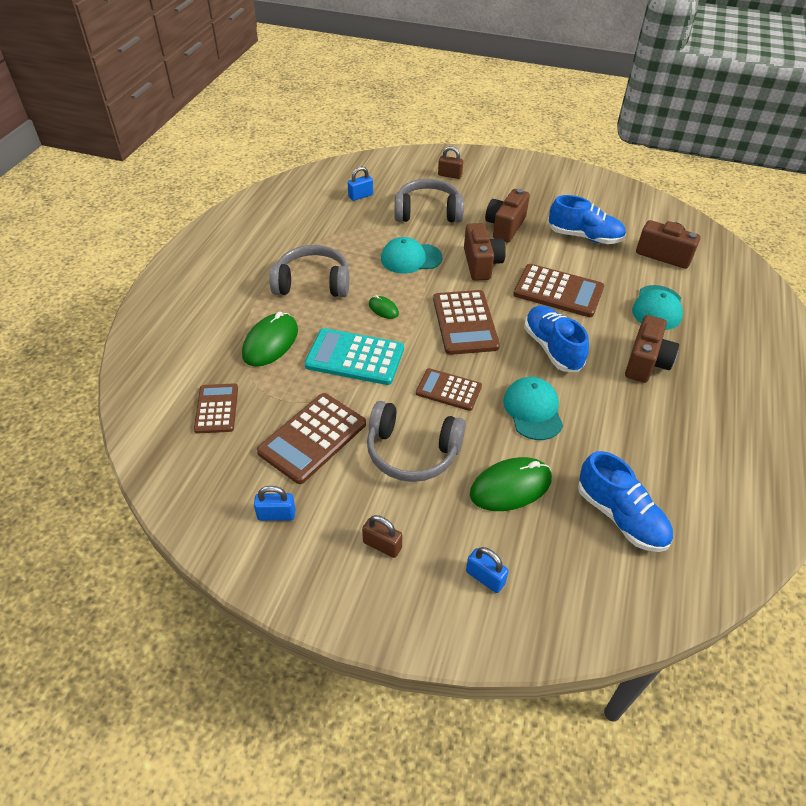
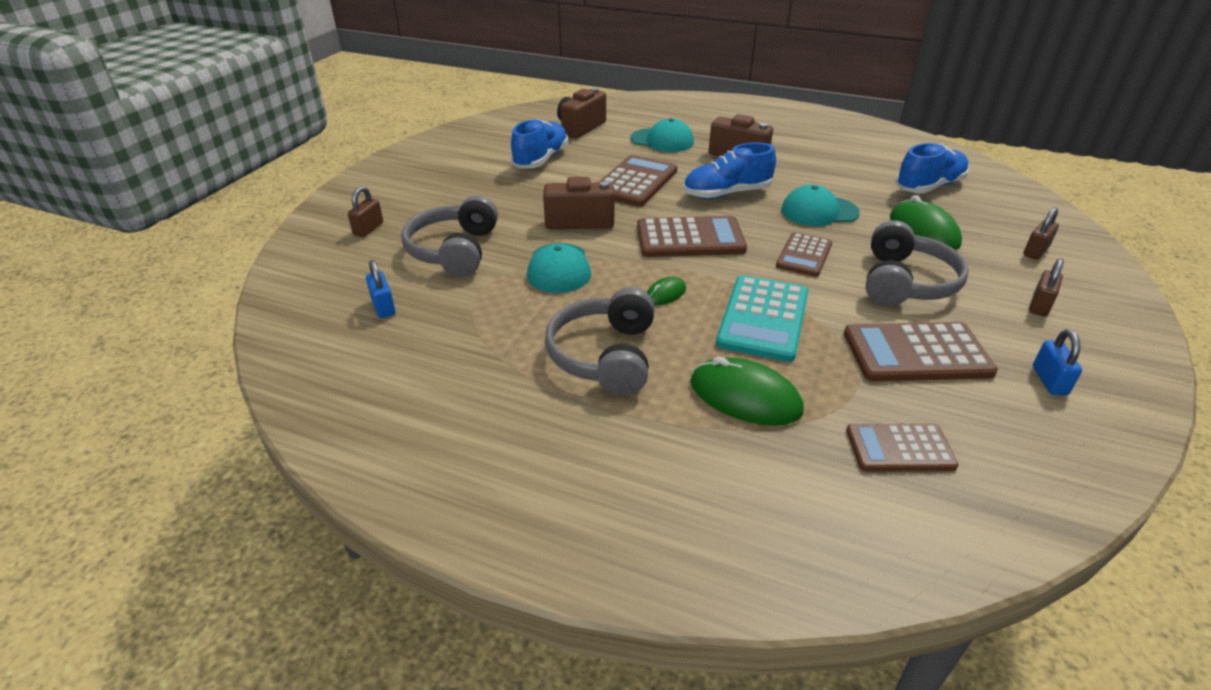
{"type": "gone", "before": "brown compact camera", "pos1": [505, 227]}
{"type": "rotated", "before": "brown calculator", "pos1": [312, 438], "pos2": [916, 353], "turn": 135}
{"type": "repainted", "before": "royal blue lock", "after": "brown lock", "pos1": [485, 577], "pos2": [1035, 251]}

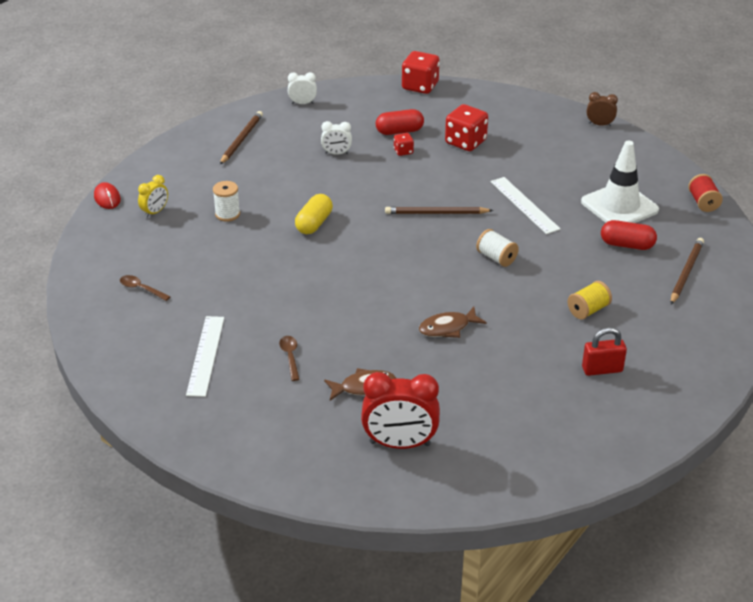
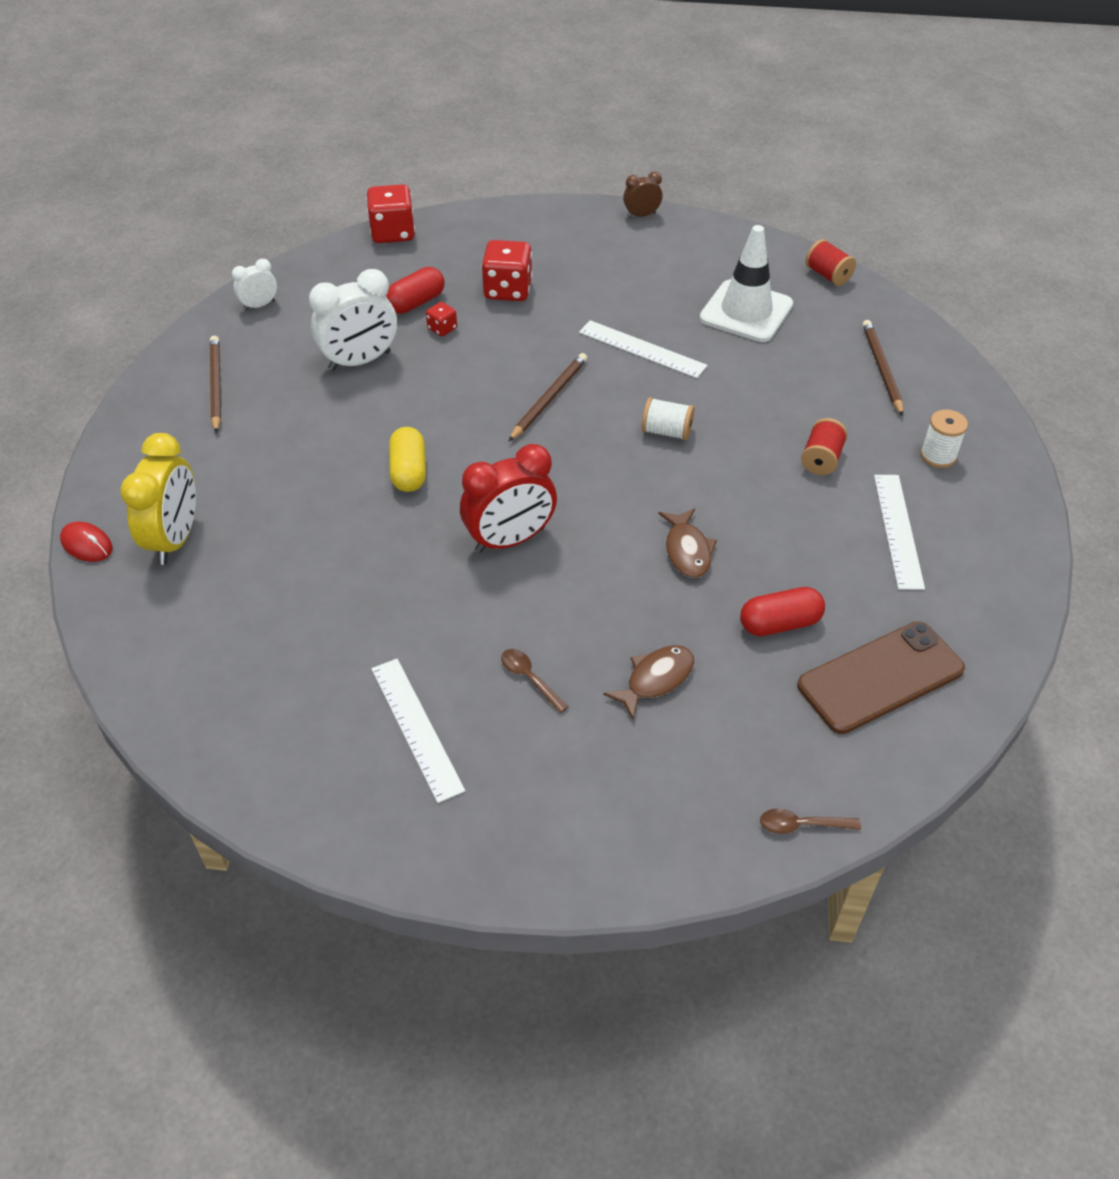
{"type": "scaled", "before": "pure white clock", "pos1": [336, 153], "pos2": [360, 361], "scale": 1.9}
{"type": "scaled", "before": "yellow clock", "pos1": [155, 212], "pos2": [175, 539], "scale": 1.9}
{"type": "shifted", "before": "pure white spool", "pos1": [227, 214], "pos2": [938, 456]}
{"type": "rotated", "before": "brown lead pencil", "pos1": [436, 213], "pos2": [549, 399], "turn": 150}
{"type": "shifted", "before": "crimson pill shape", "pos1": [627, 245], "pos2": [780, 623]}
{"type": "shifted", "before": "brown spoon", "pos1": [141, 289], "pos2": [801, 825]}
{"type": "repainted", "before": "yellow spool", "after": "crimson spool", "pos1": [588, 310], "pos2": [821, 459]}
{"type": "rotated", "before": "brown toy fish", "pos1": [448, 328], "pos2": [687, 550], "turn": -45}
{"type": "swapped", "before": "crimson lock", "after": "pure white ruler", "pos1": [602, 369], "pos2": [898, 530]}
{"type": "shifted", "before": "crimson clock", "pos1": [400, 444], "pos2": [510, 540]}
{"type": "new", "after": "brown smartphone", "pos2": [880, 677]}

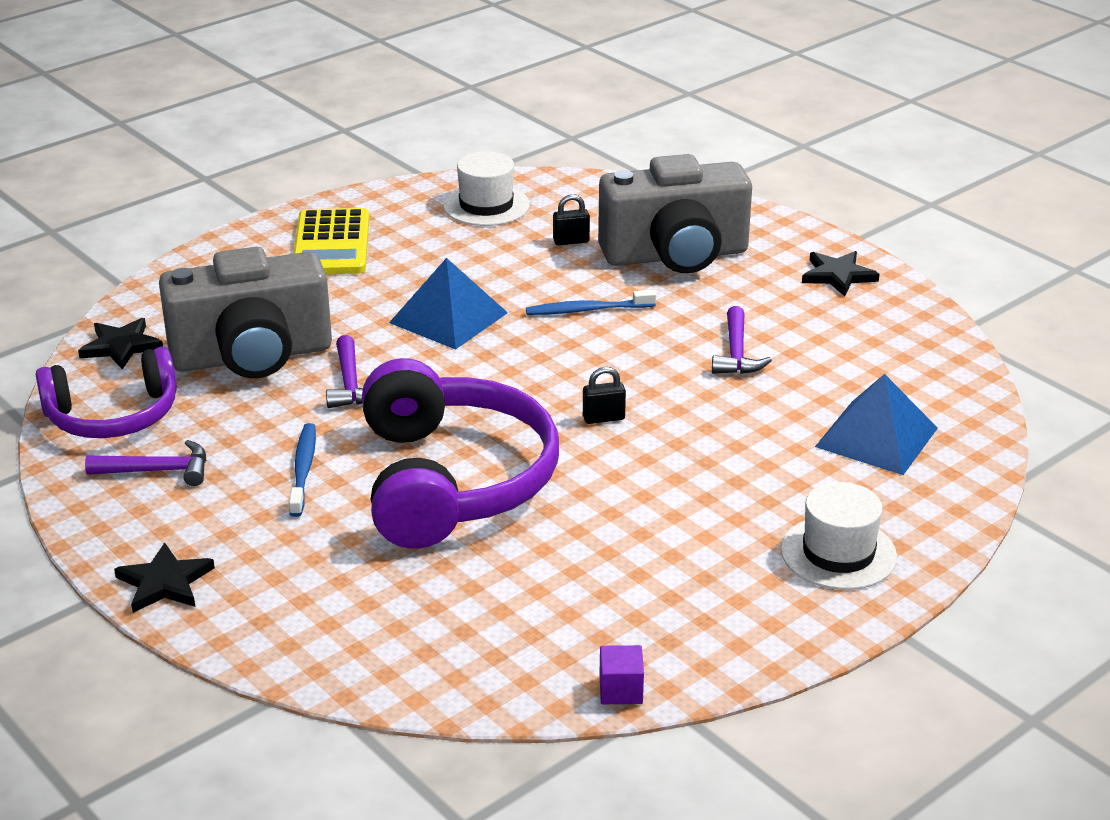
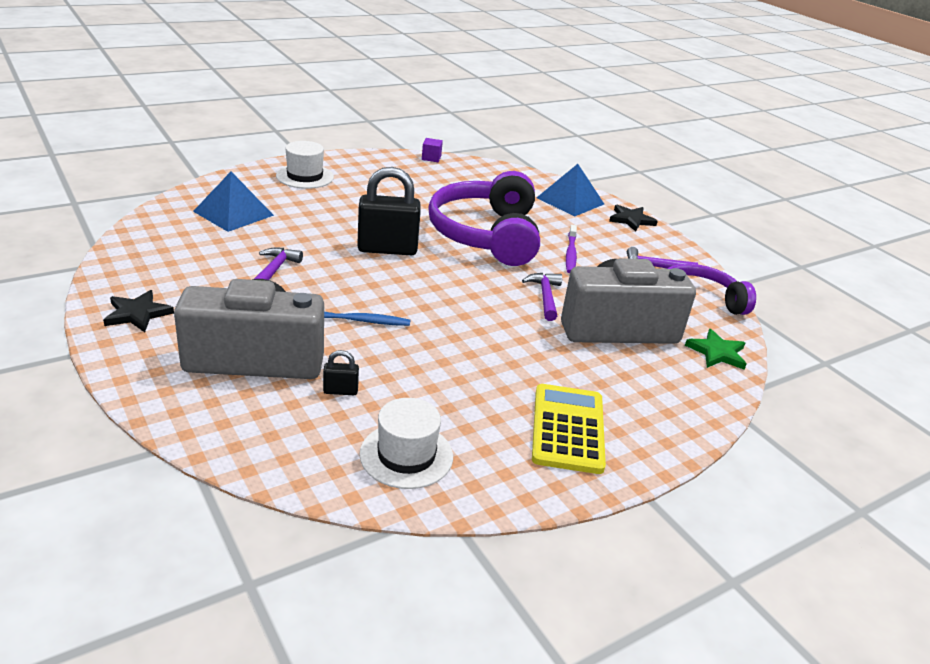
{"type": "shifted", "before": "royal blue pyramid", "pos1": [448, 317], "pos2": [570, 201]}
{"type": "repainted", "before": "ebony star", "after": "emerald star", "pos1": [121, 346], "pos2": [717, 352]}
{"type": "scaled", "before": "ebony lock", "pos1": [603, 418], "pos2": [387, 249], "scale": 2.29}
{"type": "repainted", "before": "royal blue dental brush", "after": "violet dental brush", "pos1": [303, 470], "pos2": [570, 253]}

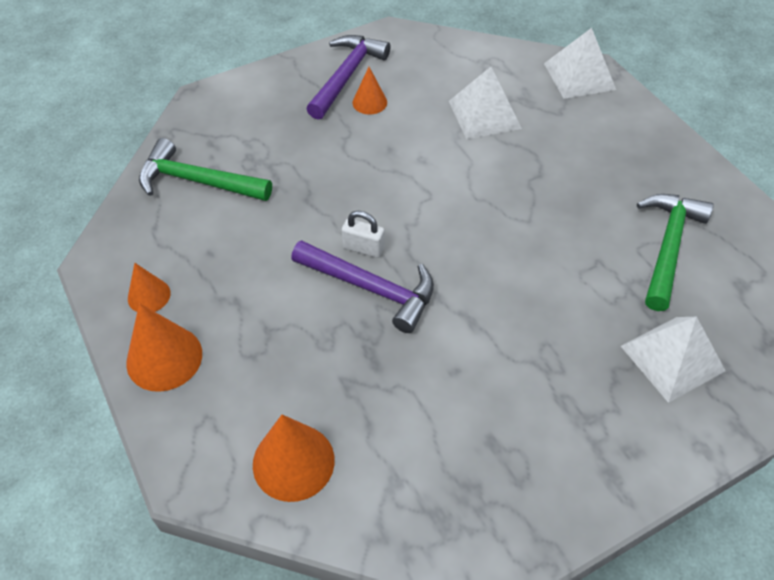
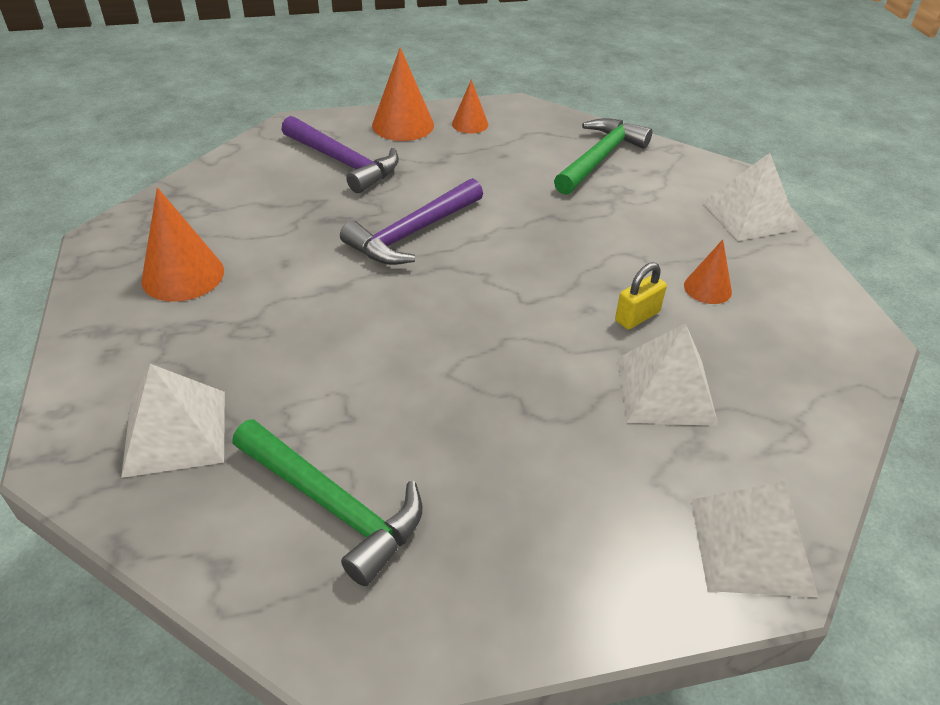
{"type": "shifted", "before": "violet carpenter's hammer", "pos1": [346, 76], "pos2": [343, 162]}
{"type": "gone", "before": "pure white lock", "pos1": [363, 248]}
{"type": "shifted", "before": "orange-coloured solid cone", "pos1": [293, 462], "pos2": [183, 275]}
{"type": "new", "after": "pure white pyramid", "pos2": [749, 215]}
{"type": "new", "after": "yellow lock", "pos2": [637, 316]}

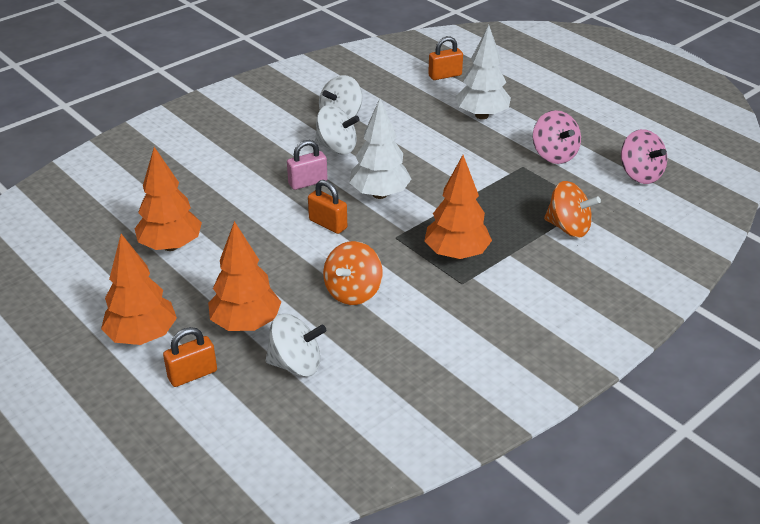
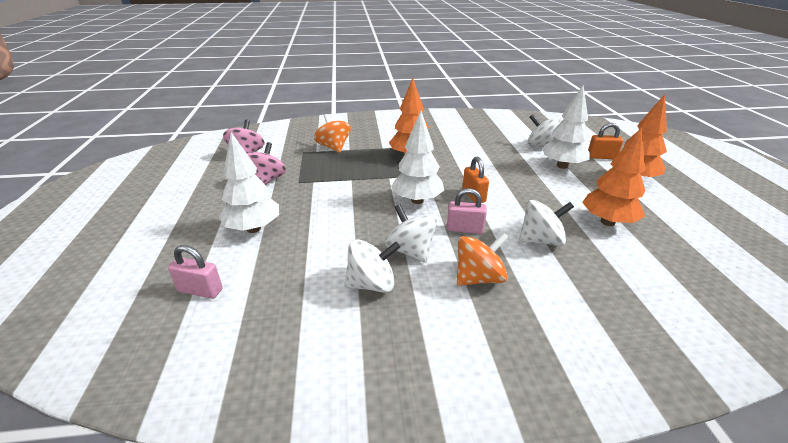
{"type": "repainted", "before": "orange-coloured lock", "after": "rose-pink lock", "pos1": [445, 75], "pos2": [200, 290]}
{"type": "repainted", "before": "orange-coloured toy tree", "after": "pure white toy tree", "pos1": [246, 324], "pos2": [562, 166]}
{"type": "shifted", "before": "orange-coloured spinning top", "pos1": [353, 292], "pos2": [478, 278]}
{"type": "new", "after": "pure white spinning top", "pos2": [540, 240]}

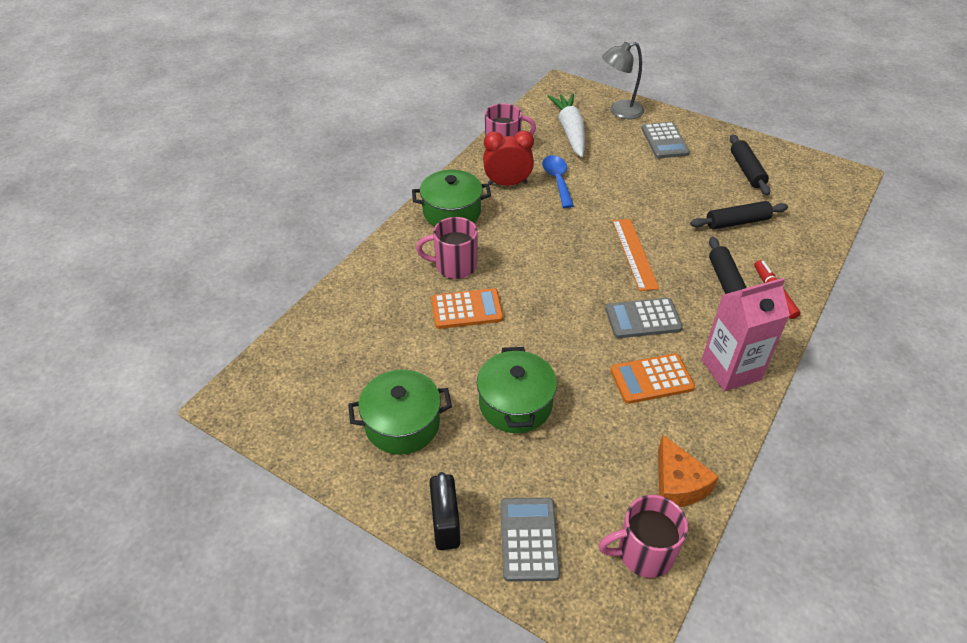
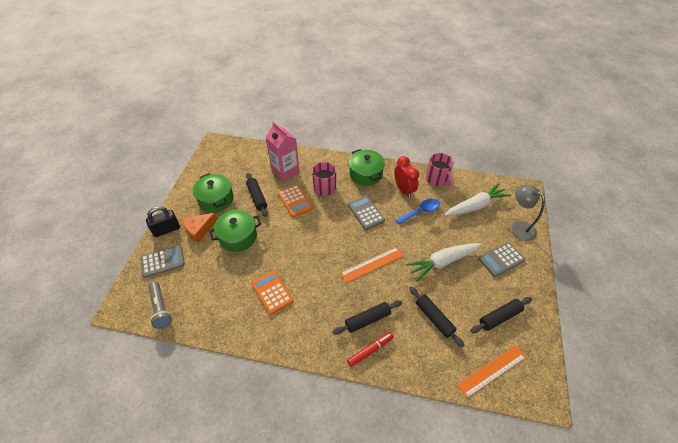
{"type": "shifted", "before": "rose-pink juice carton", "pos1": [731, 369], "pos2": [285, 171]}
{"type": "shifted", "before": "gray calculator", "pos1": [643, 319], "pos2": [366, 213]}
{"type": "shifted", "before": "orange-coloured cheese", "pos1": [678, 484], "pos2": [199, 230]}
{"type": "swapped", "before": "rose-pink mug", "after": "gray torch", "pos1": [643, 553], "pos2": [161, 308]}
{"type": "new", "after": "ebony pastry roller", "pos2": [257, 197]}
{"type": "new", "after": "pure white toy carrot", "pos2": [443, 262]}
{"type": "new", "after": "orange-coloured ruler", "pos2": [492, 371]}

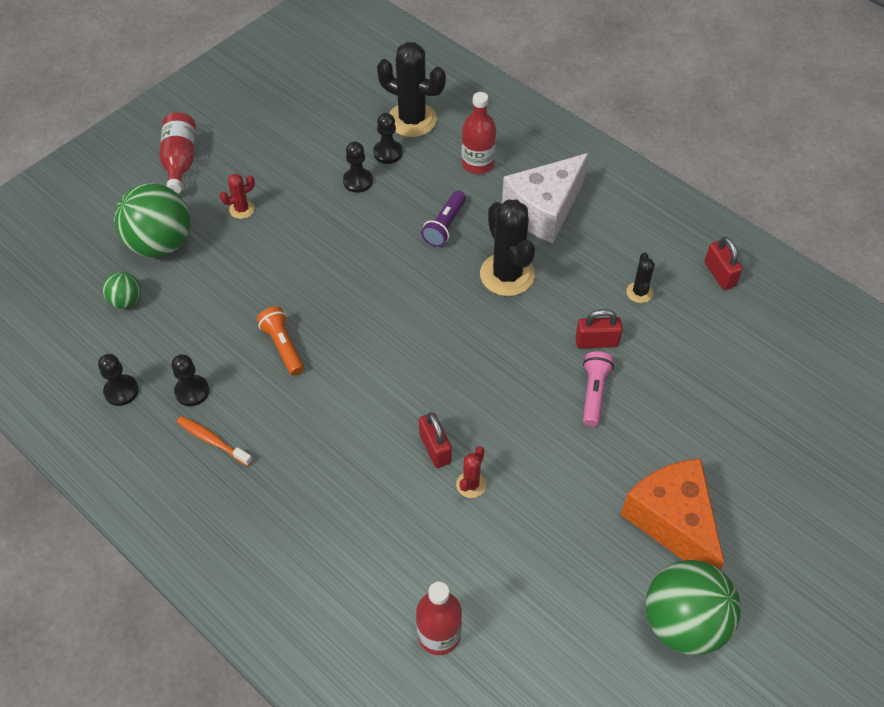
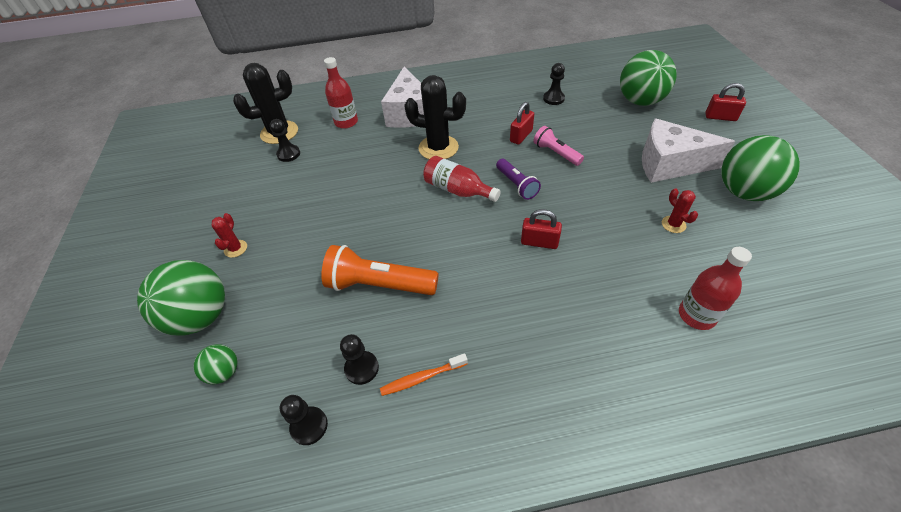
{"type": "shifted", "before": "crimson drink bottle", "pos1": [180, 161], "pos2": [457, 190]}
{"type": "shifted", "before": "ebony game pawn", "pos1": [357, 181], "pos2": [553, 99]}
{"type": "shifted", "before": "violet torch", "pos1": [444, 226], "pos2": [516, 185]}
{"type": "shifted", "before": "crimson lock", "pos1": [719, 274], "pos2": [720, 117]}
{"type": "gone", "before": "ebony prickly plant", "pos1": [639, 292]}
{"type": "scaled", "before": "orange-coloured torch", "pos1": [283, 346], "pos2": [379, 284], "scale": 1.67}
{"type": "shifted", "before": "crimson prickly plant", "pos1": [471, 484], "pos2": [673, 224]}
{"type": "repainted", "before": "orange-coloured cheese", "after": "pure white cheese", "pos1": [672, 521], "pos2": [669, 164]}
{"type": "new", "after": "emerald ball", "pos2": [640, 101]}

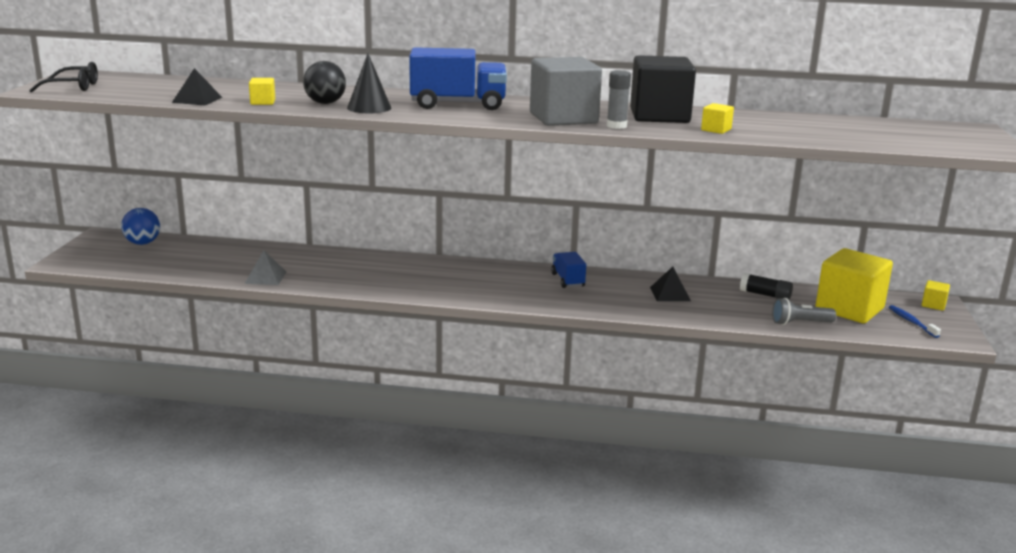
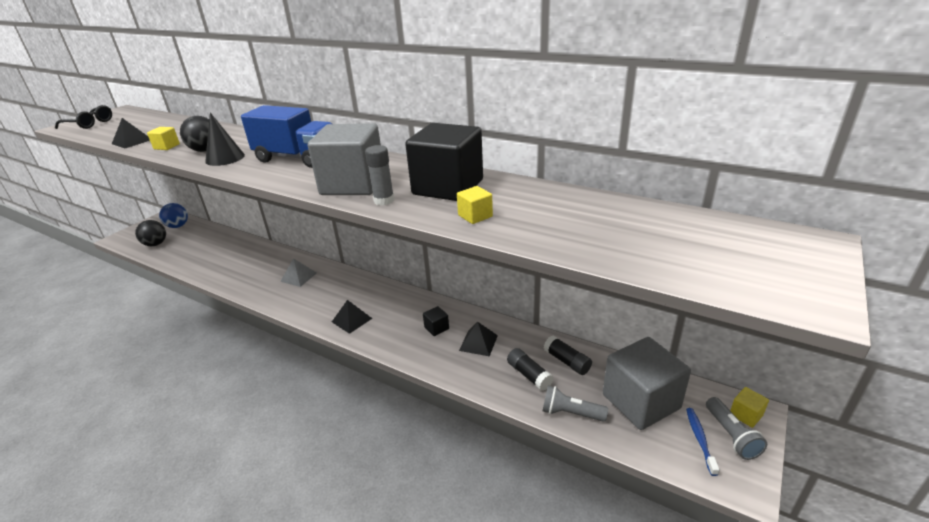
{"type": "repainted", "before": "yellow block", "after": "gray block", "pos1": [849, 309], "pos2": [640, 401]}
{"type": "shifted", "before": "gray pyramid", "pos1": [265, 277], "pos2": [298, 277]}
{"type": "gone", "before": "royal blue toy truck", "pos1": [568, 280]}
{"type": "new", "after": "ebony ball", "pos2": [156, 244]}
{"type": "new", "after": "ebony pyramid", "pos2": [352, 320]}
{"type": "new", "after": "ebony block", "pos2": [436, 328]}
{"type": "new", "after": "ebony stick of glue", "pos2": [529, 375]}
{"type": "new", "after": "gray torch", "pos2": [731, 435]}

